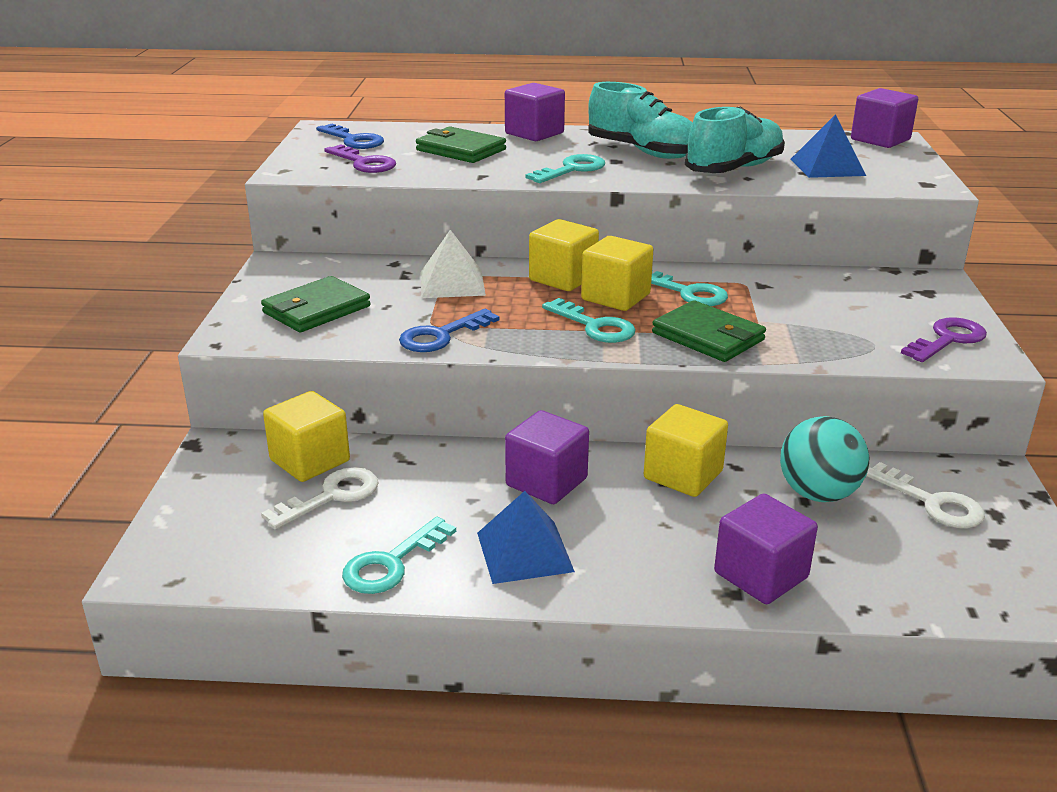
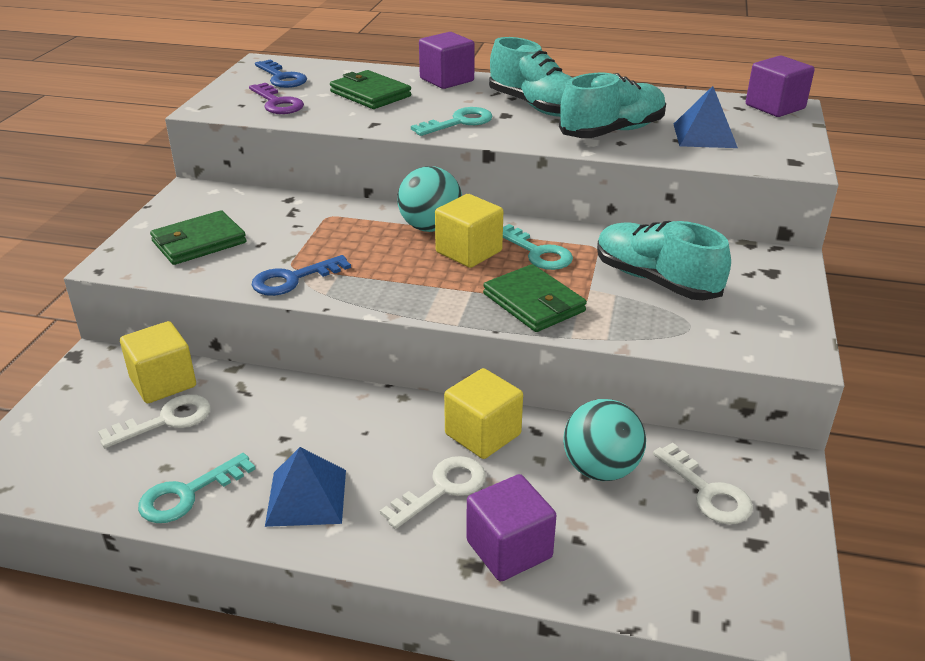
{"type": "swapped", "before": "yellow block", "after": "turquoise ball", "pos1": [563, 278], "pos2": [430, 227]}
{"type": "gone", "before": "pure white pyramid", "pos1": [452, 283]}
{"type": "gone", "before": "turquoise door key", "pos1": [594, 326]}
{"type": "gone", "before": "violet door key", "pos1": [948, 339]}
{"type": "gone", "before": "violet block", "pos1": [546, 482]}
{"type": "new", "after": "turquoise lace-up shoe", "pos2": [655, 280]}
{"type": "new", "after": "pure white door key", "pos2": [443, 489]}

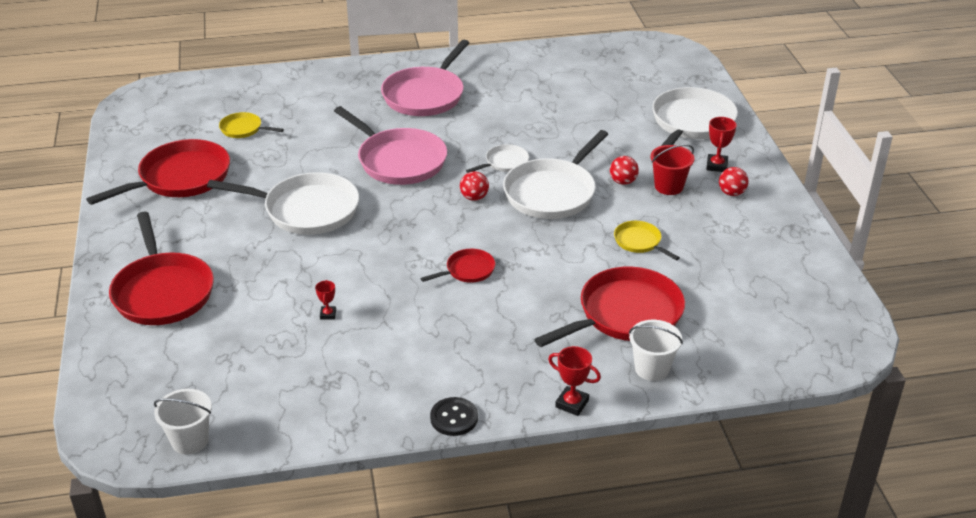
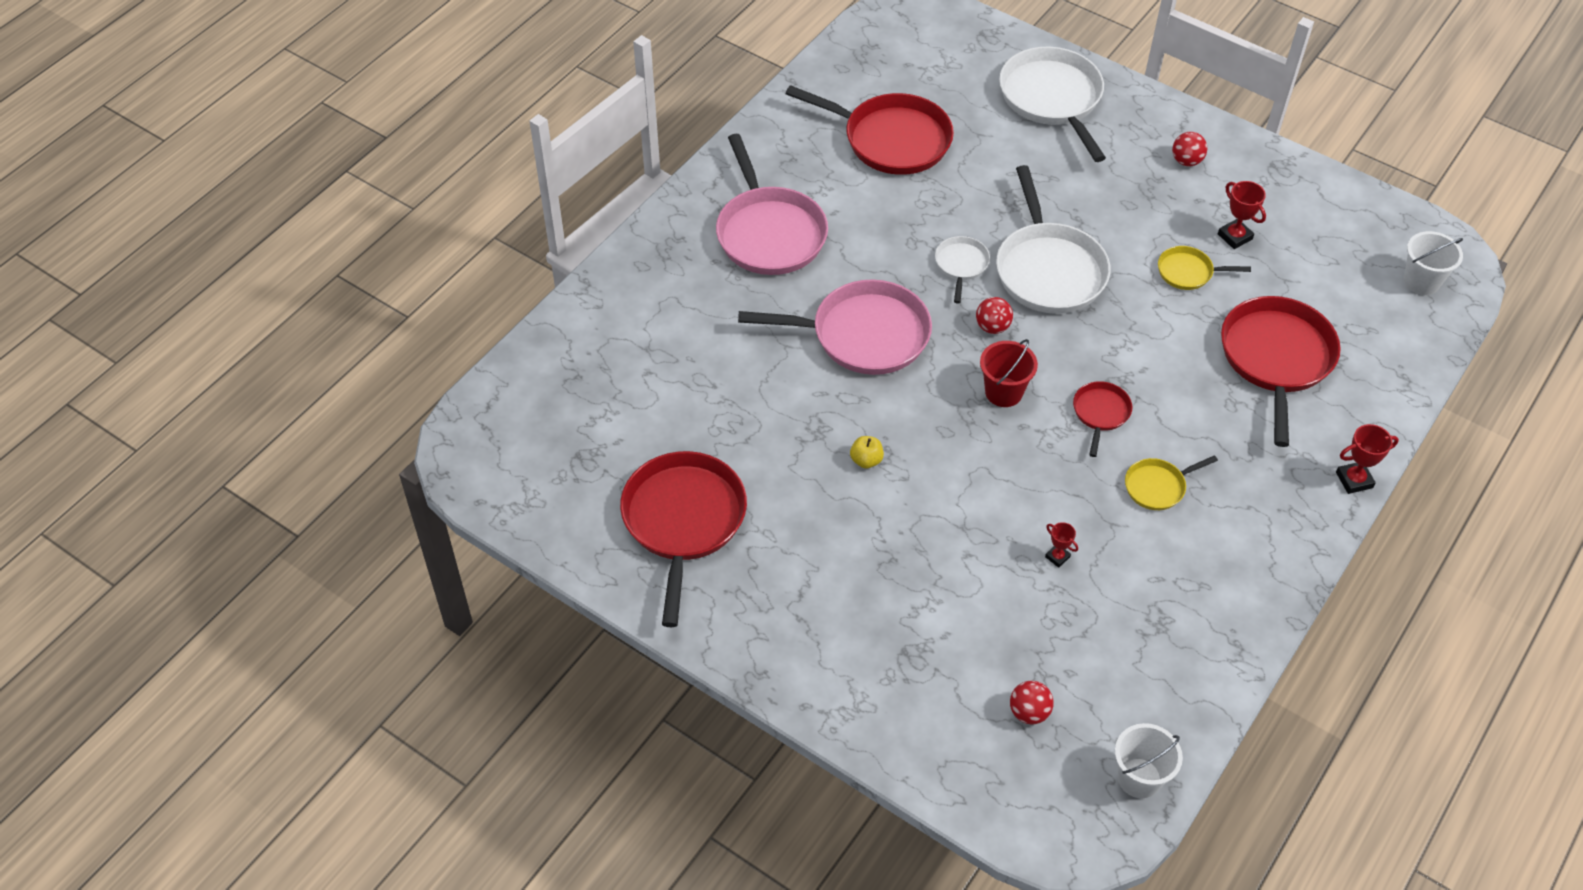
{"type": "shifted", "before": "yellow pan", "pos1": [243, 129], "pos2": [1157, 486]}
{"type": "shifted", "before": "crimson award cup", "pos1": [717, 166], "pos2": [1235, 236]}
{"type": "shifted", "before": "crimson bucket", "pos1": [669, 186], "pos2": [1003, 392]}
{"type": "shifted", "before": "crimson ball", "pos1": [623, 182], "pos2": [1029, 712]}
{"type": "swapped", "before": "pure white pan", "after": "yellow toy apple", "pos1": [306, 210], "pos2": [866, 460]}
{"type": "shifted", "before": "crimson pan", "pos1": [162, 291], "pos2": [891, 139]}
{"type": "shifted", "before": "pure white bucket", "pos1": [652, 368], "pos2": [1421, 281]}
{"type": "gone", "before": "ebony shirt button", "pos1": [454, 418]}

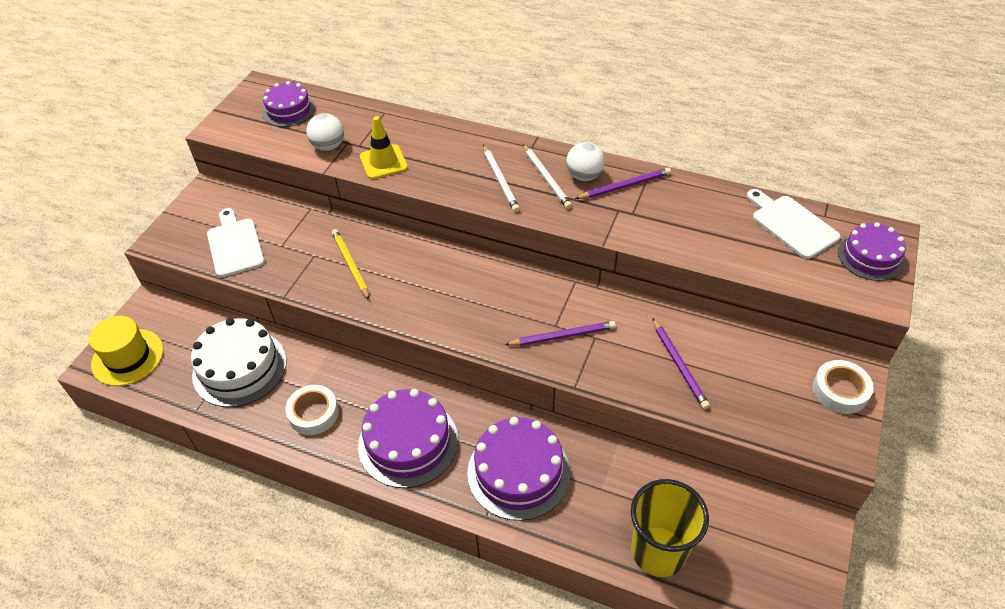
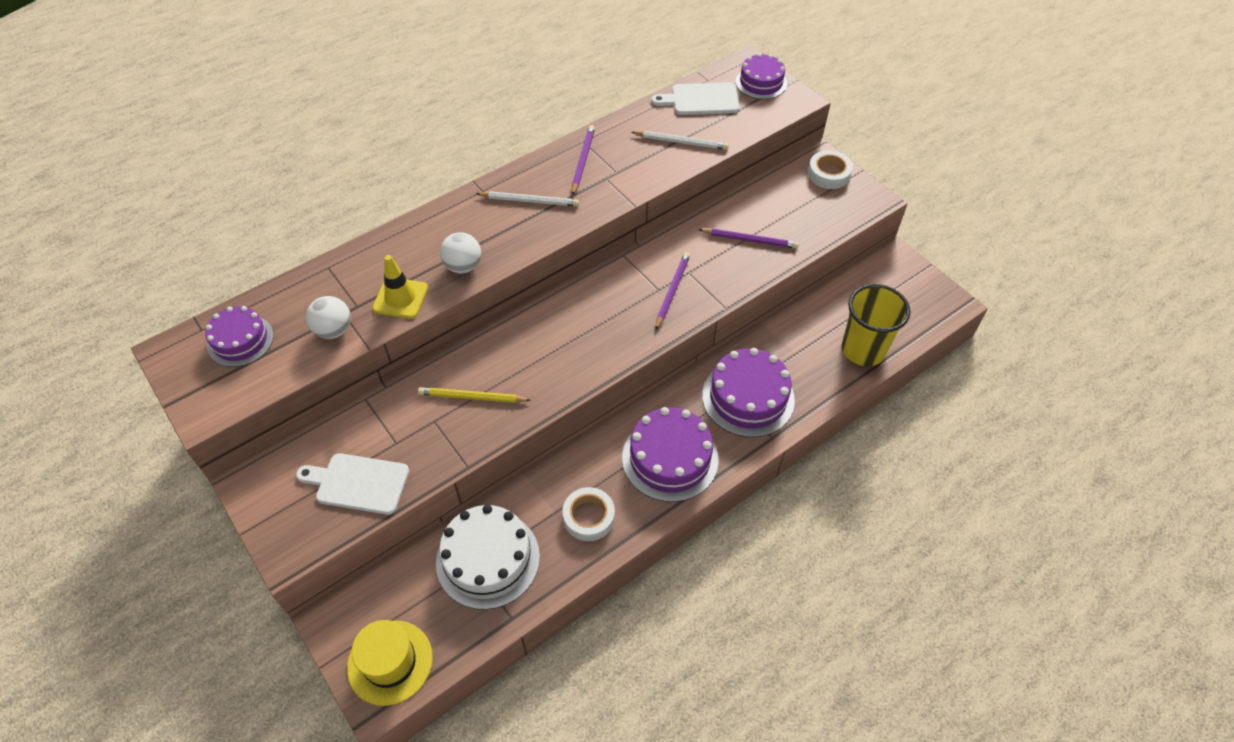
{"type": "shifted", "before": "pure white ball", "pos1": [584, 176], "pos2": [463, 266]}
{"type": "shifted", "before": "pure white lead pencil", "pos1": [500, 180], "pos2": [681, 142]}

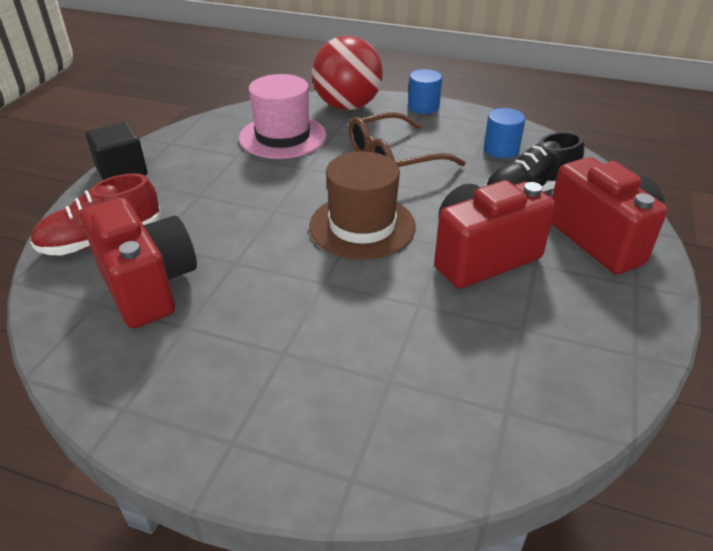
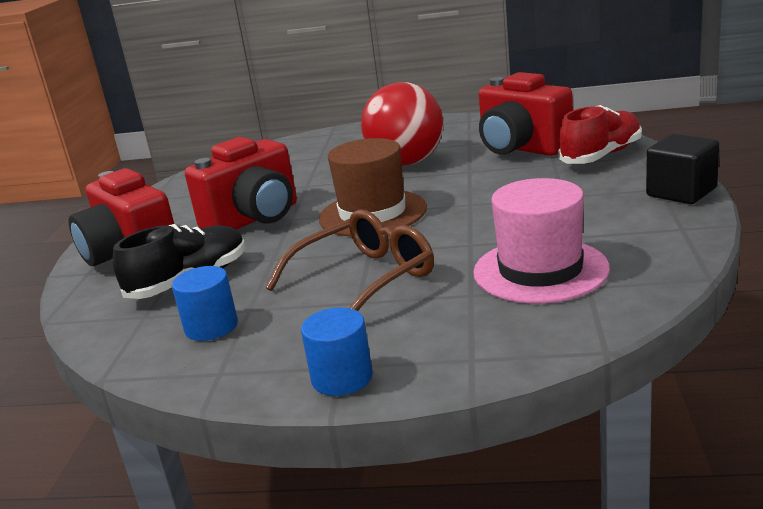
{"type": "shifted", "before": "crimson ball", "pos1": [347, 106], "pos2": [407, 162]}

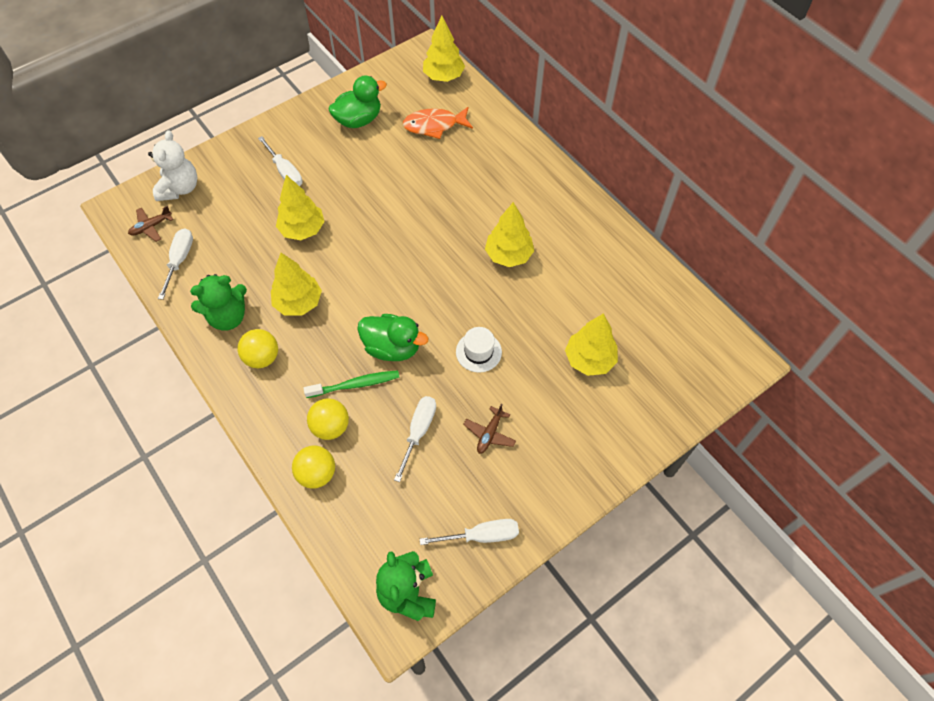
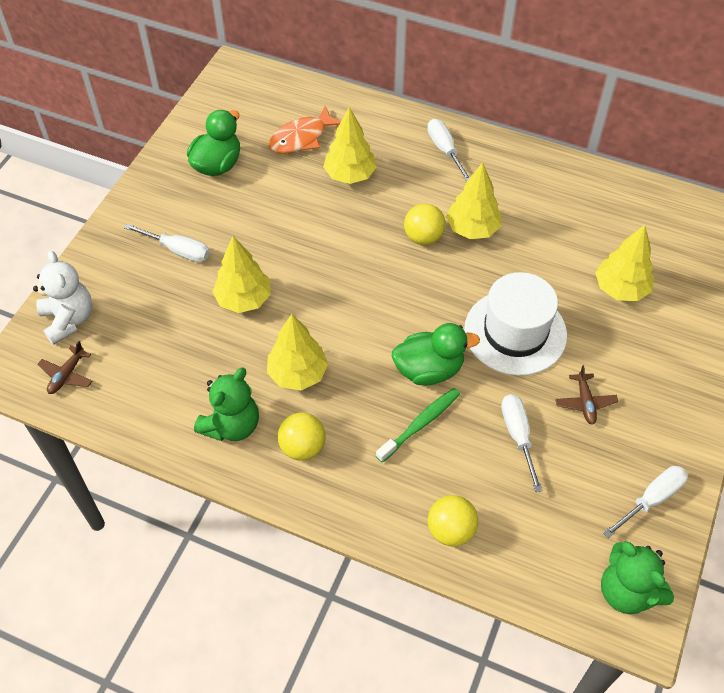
{"type": "shifted", "before": "yellow toy tree", "pos1": [444, 76], "pos2": [350, 175]}
{"type": "shifted", "before": "pure white flat screwdriver", "pos1": [180, 261], "pos2": [445, 150]}
{"type": "scaled", "before": "pure white top hat", "pos1": [478, 352], "pos2": [515, 332], "scale": 1.95}
{"type": "shifted", "before": "yellow ball", "pos1": [331, 427], "pos2": [423, 237]}

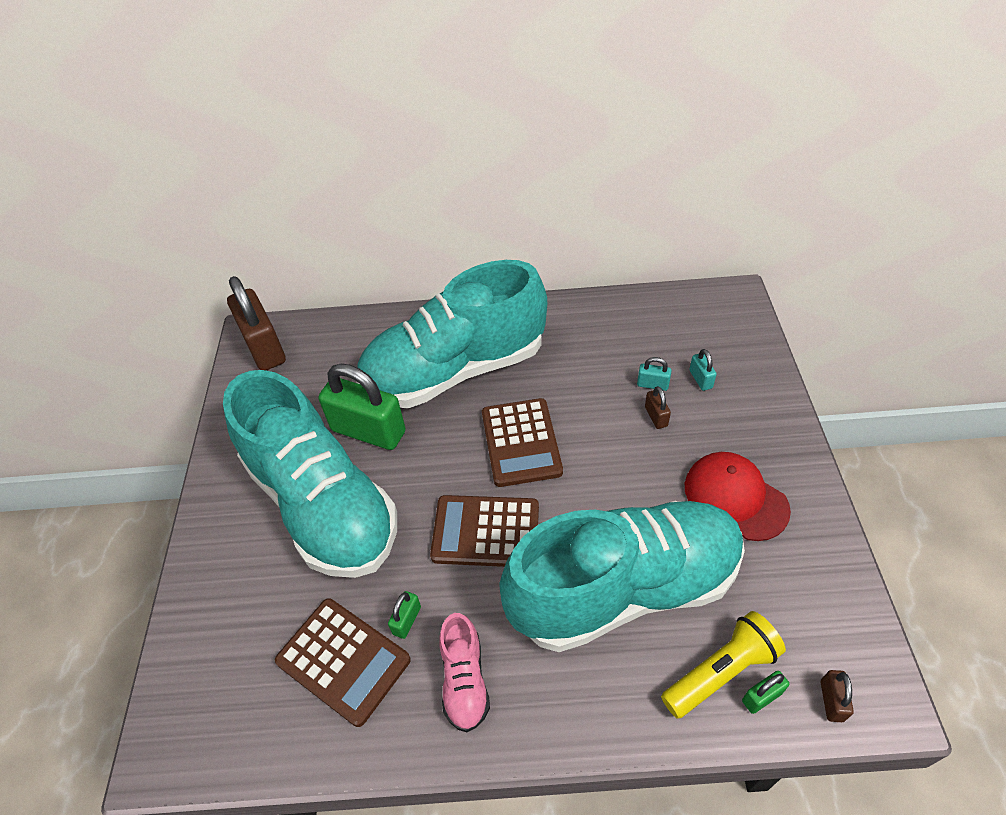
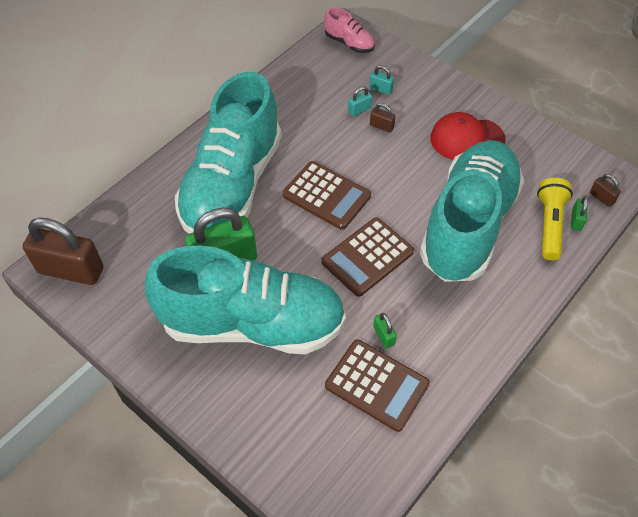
{"type": "rotated", "before": "brown calculator", "pos1": [343, 661], "pos2": [376, 385], "turn": 45}
{"type": "shifted", "before": "rose-pink lace-up shoe", "pos1": [464, 680], "pos2": [349, 43]}

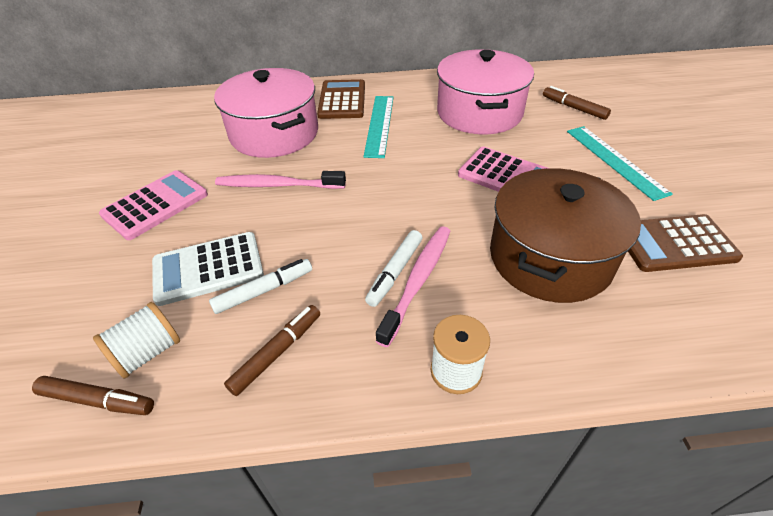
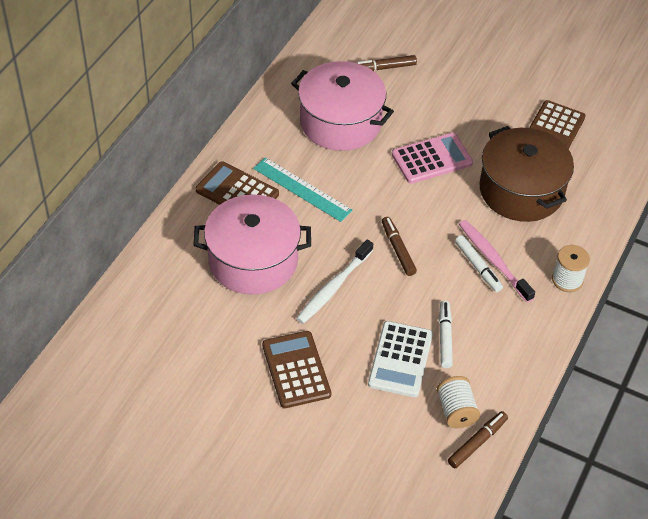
{"type": "gone", "before": "turquoise ruler", "pos1": [615, 161]}
{"type": "repainted", "before": "rose-pink calculator", "after": "brown calculator", "pos1": [155, 205], "pos2": [296, 370]}
{"type": "repainted", "before": "rose-pink dental brush", "after": "pure white dental brush", "pos1": [277, 185], "pos2": [333, 287]}
{"type": "shifted", "before": "brown marker pen", "pos1": [277, 353], "pos2": [398, 249]}

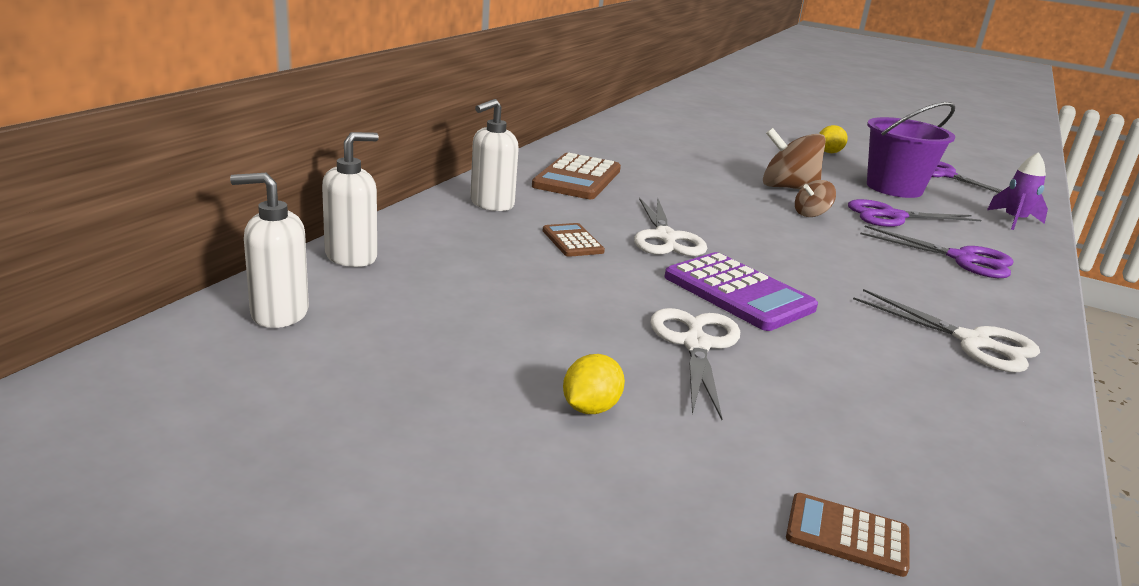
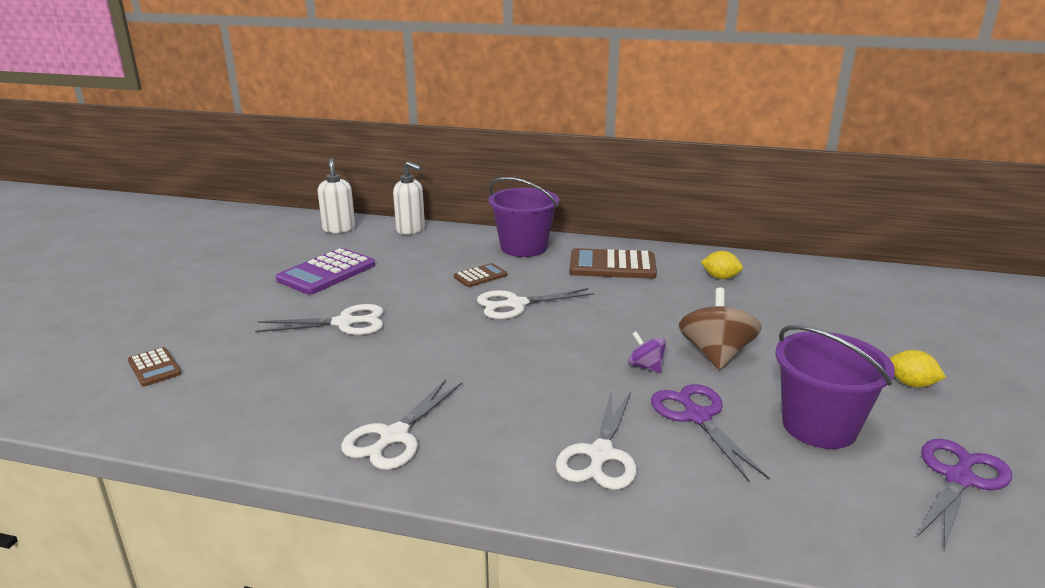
{"type": "swapped", "before": "pure white soap dispenser", "after": "violet bucket", "pos1": [491, 204], "pos2": [523, 247]}
{"type": "gone", "before": "violet toy rocket", "pos1": [1014, 220]}
{"type": "repainted", "before": "brown spinning top", "after": "violet spinning top", "pos1": [811, 214], "pos2": [645, 367]}
{"type": "repainted", "before": "violet pair of scissors", "after": "pure white pair of scissors", "pos1": [962, 259], "pos2": [600, 454]}
{"type": "shifted", "before": "violet calculator", "pos1": [738, 293], "pos2": [327, 272]}
{"type": "shifted", "before": "yellow toy lemon", "pos1": [590, 408], "pos2": [720, 277]}
{"type": "rotated", "before": "brown calculator", "pos1": [847, 535], "pos2": [154, 367], "turn": 135}

